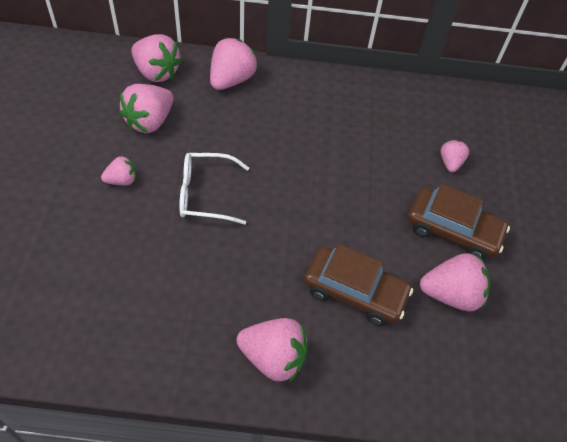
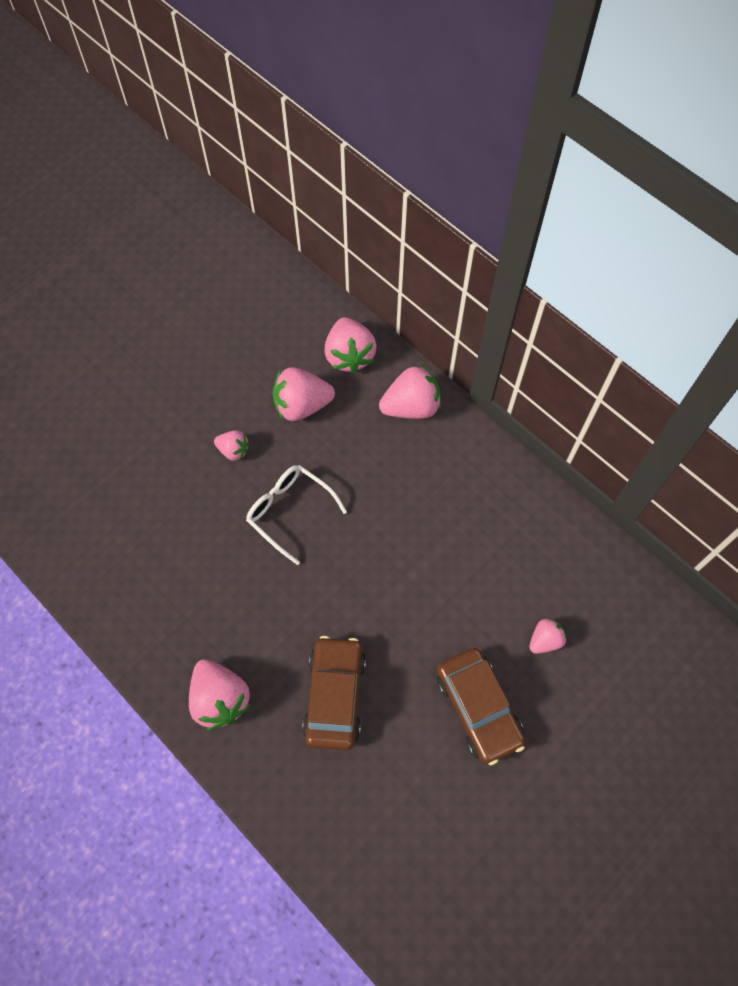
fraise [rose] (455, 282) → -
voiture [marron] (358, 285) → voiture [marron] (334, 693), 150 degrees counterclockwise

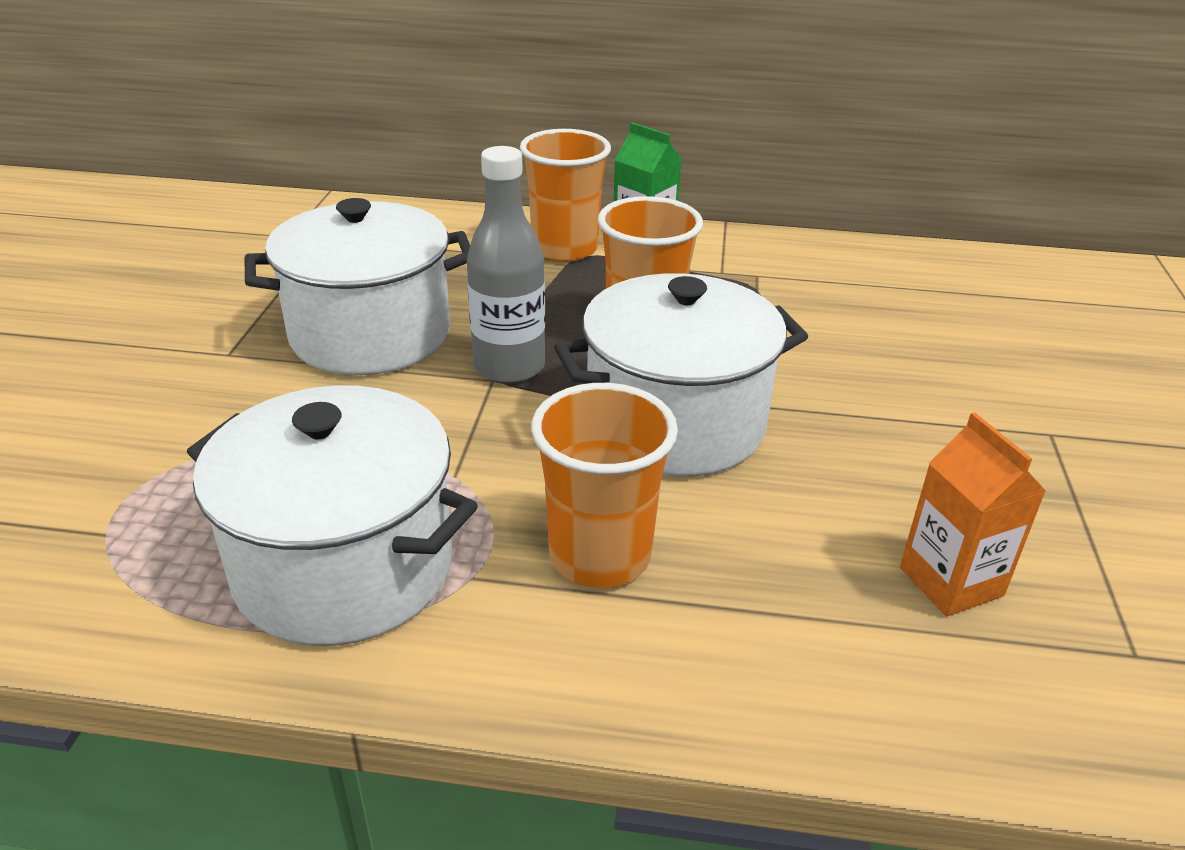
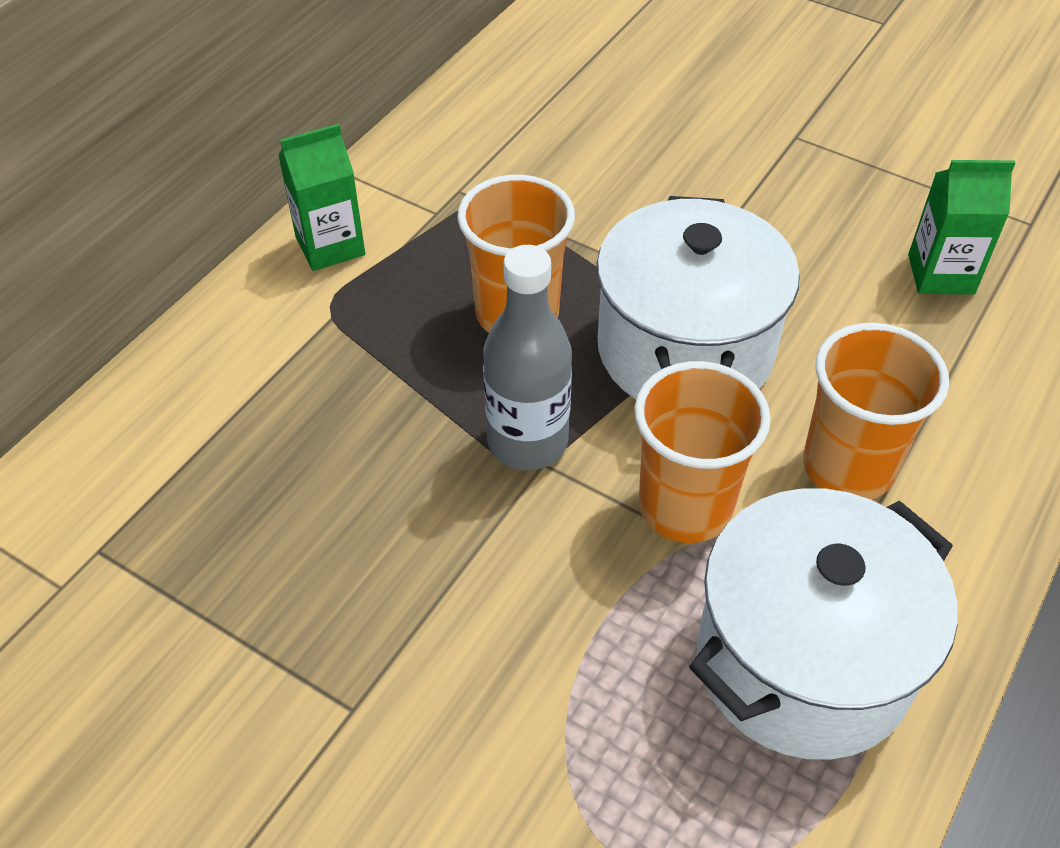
marmite [blanc] (357, 286) → -
gobelet [orange] (565, 195) → gobelet [orange] (702, 452), moved
brique de lait [orange] (973, 514) → brique de lait [vert] (961, 227)

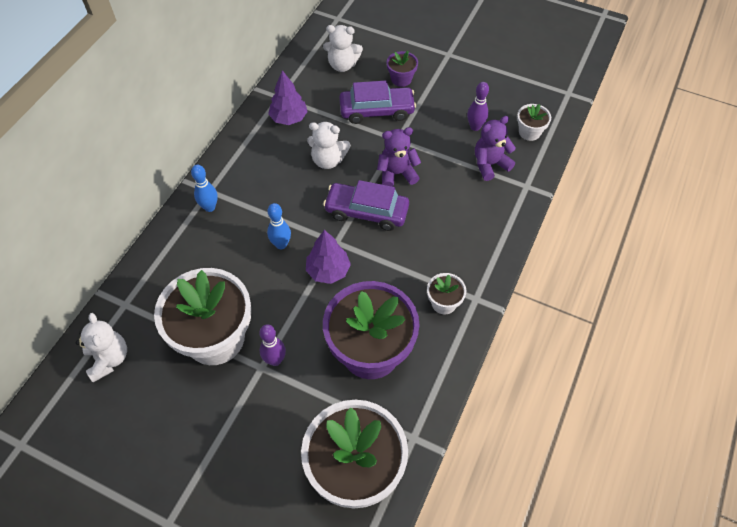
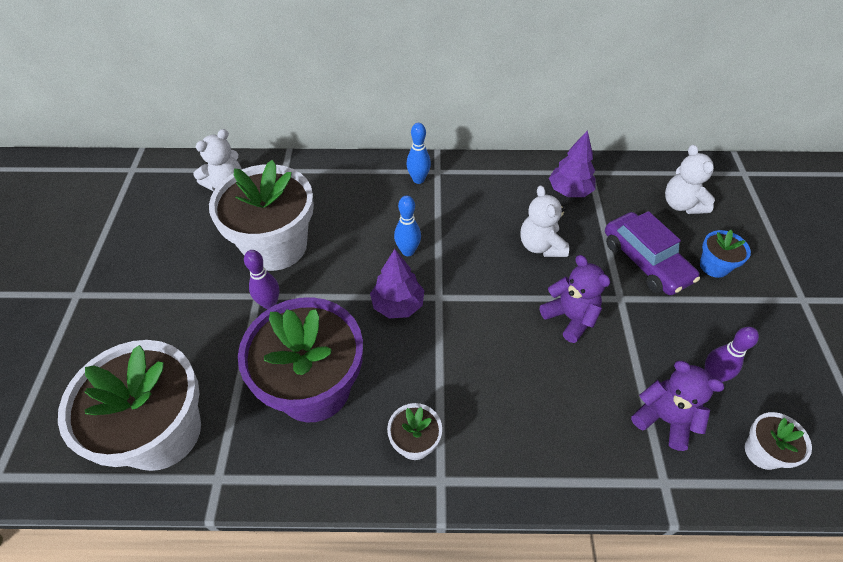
voiture [violet] (366, 205) → -
pot de fleurs [violet] (402, 69) → pot de fleurs [bleu] (725, 254)

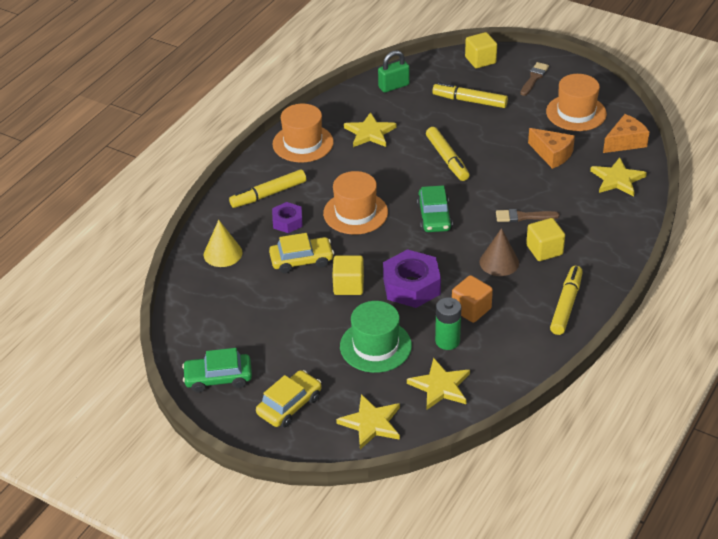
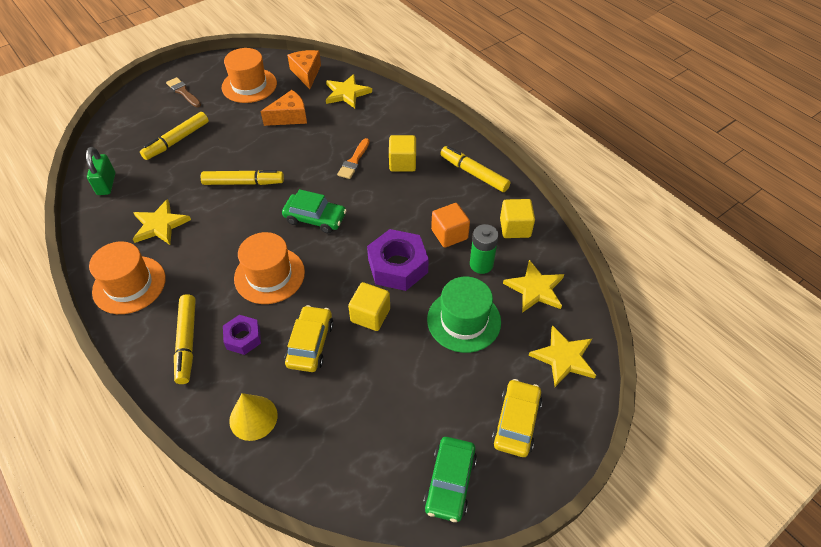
cône [marron] (499, 252) → -
cube [jaune] (481, 50) → cube [jaune] (517, 218), moved
pinceau [marron] (527, 215) → pinceau [orange] (353, 158)
voiture [jaune] (289, 399) → voiture [jaune] (517, 418), 45 degrees clockwise

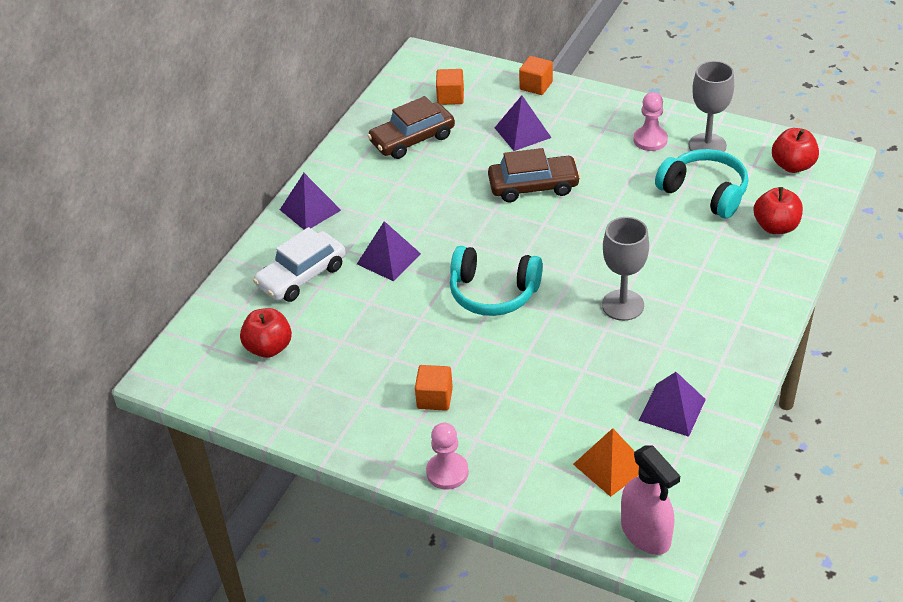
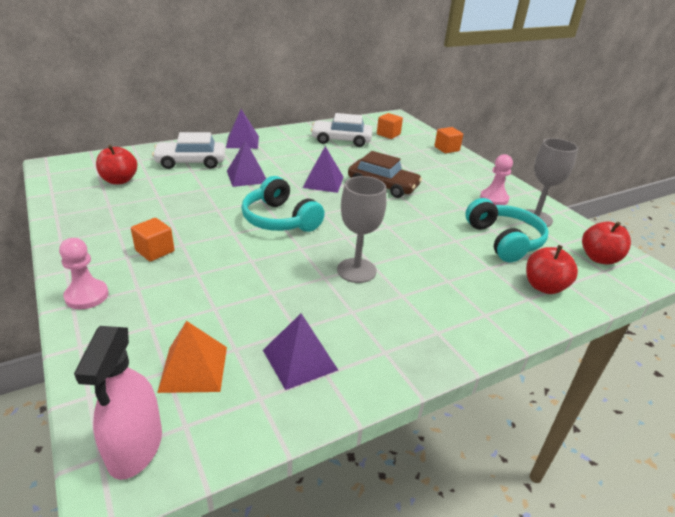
pyramide [violet] (523, 123) → pyramide [violet] (323, 169), moved
voiture [marron] (411, 127) → voiture [blanc] (341, 130)

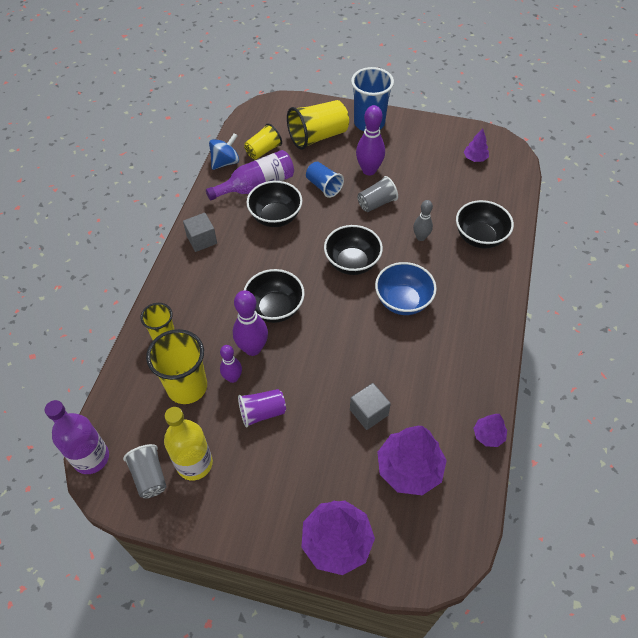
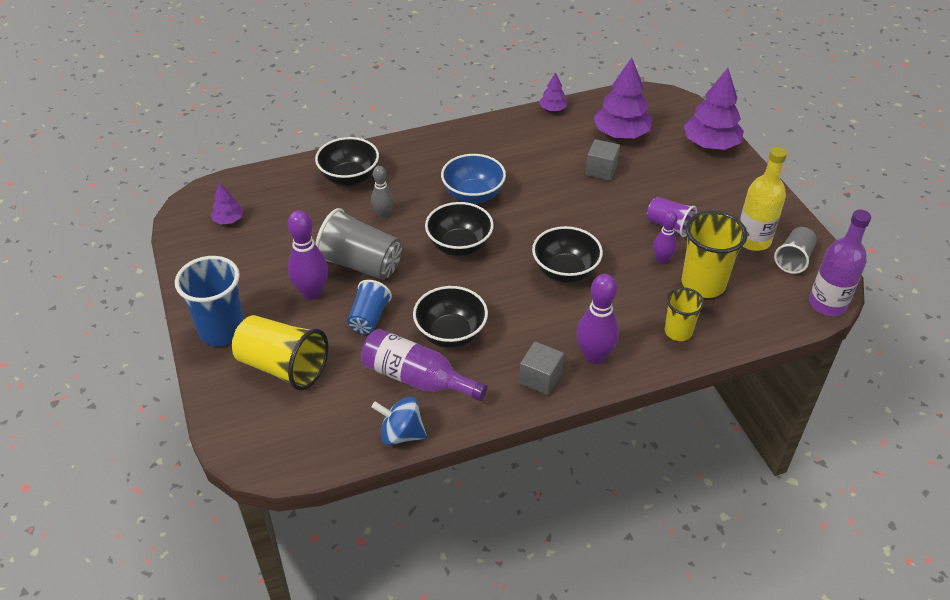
gobelet [jaune] (263, 141) → -
quille [violet] (250, 323) → quille [violet] (598, 319), moved
gobelet [gris] (377, 194) → gobelet [gris] (358, 244), x1.66

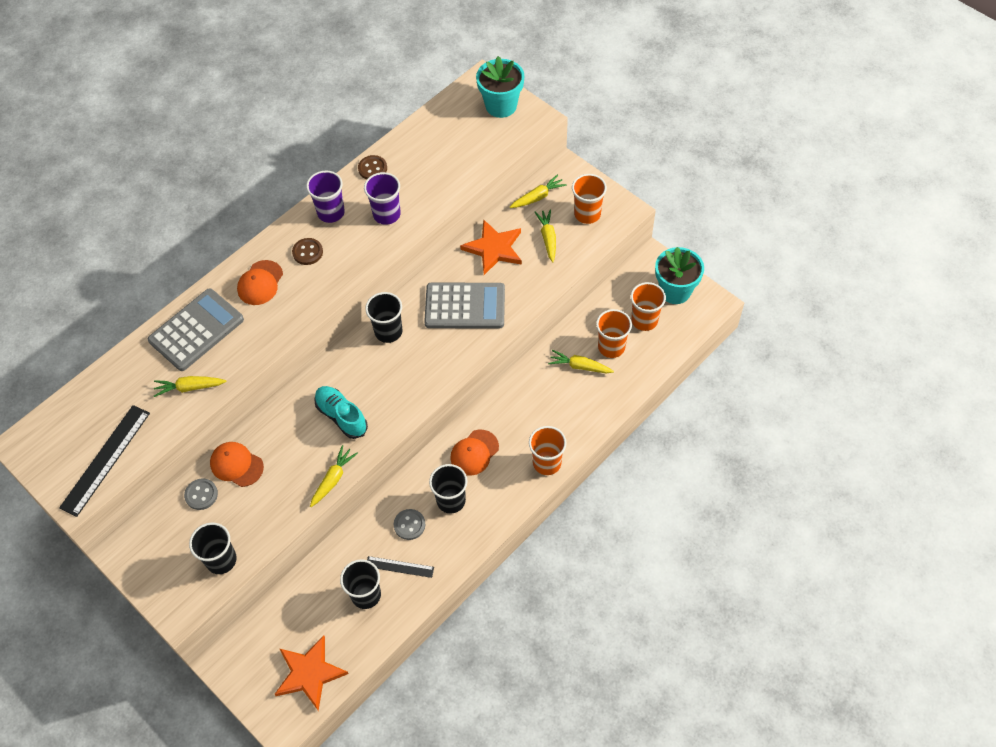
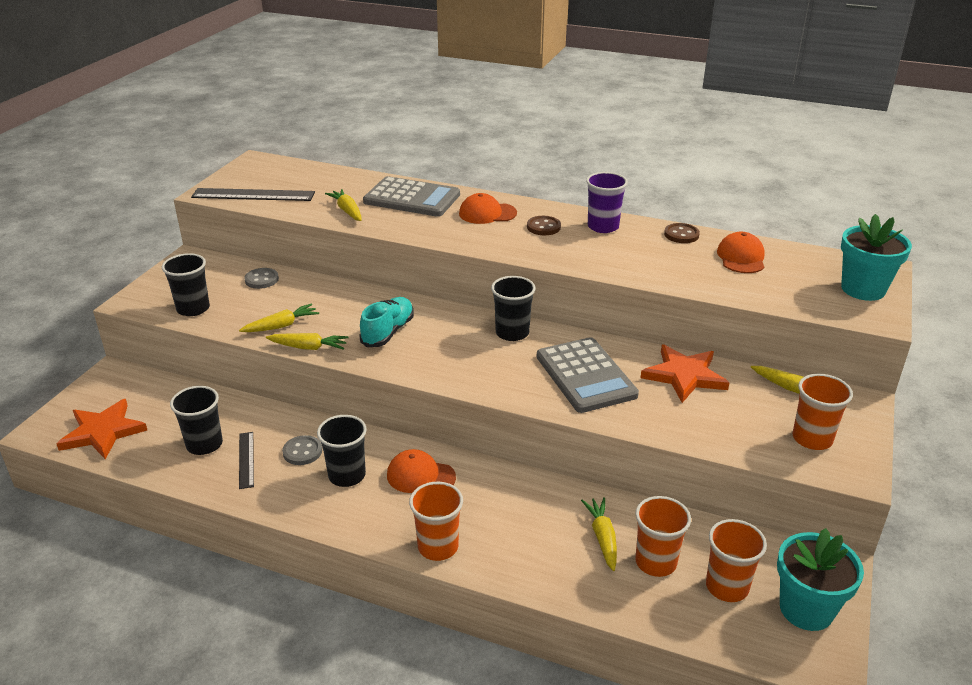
gobelet [violet] (382, 198) → -
casquette [orange] (237, 464) → casquette [orange] (741, 252), moved
carotte [jaune] (545, 235) → carotte [jaune] (279, 317), moved

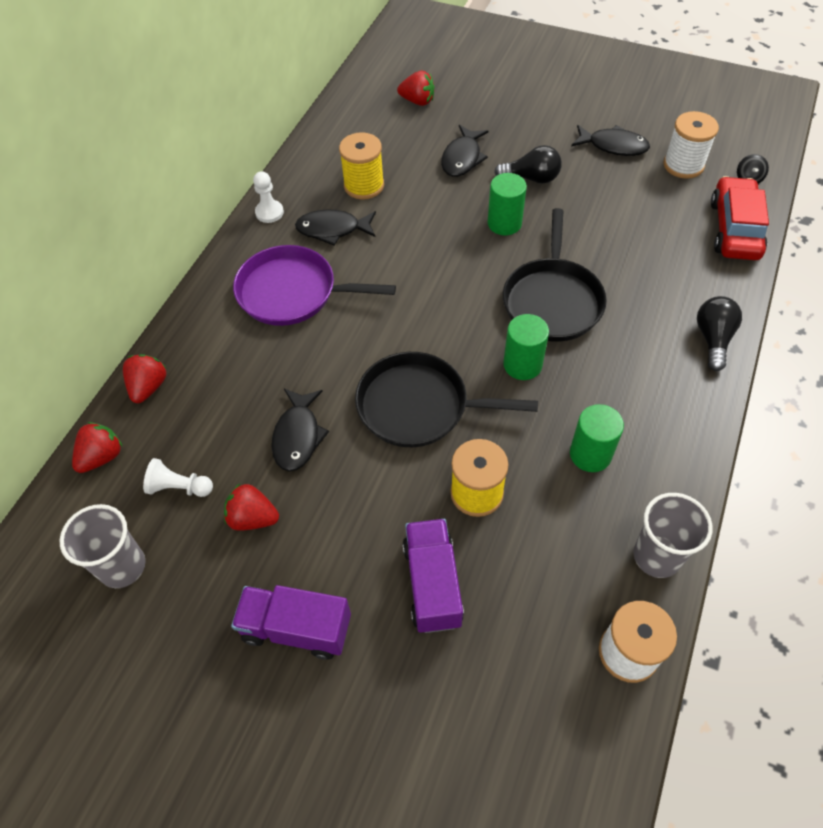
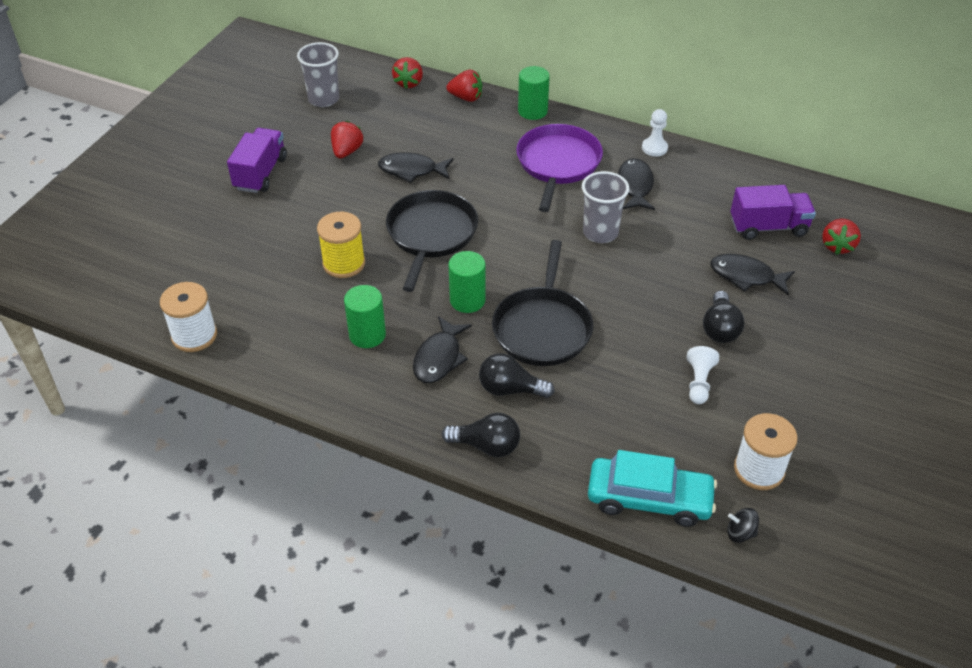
bobine [jaune] (361, 166) → -
- → ampoule [noir] (517, 375)
pion [blanc] (178, 477) → pion [blanc] (703, 375), moved
camion [violet] (433, 576) → camion [violet] (773, 212), moved
cylindre [vert] (507, 204) → cylindre [vert] (534, 93), moved
poisson [noir] (610, 140) → poisson [noir] (442, 349), moved
gobelet [gris] (673, 535) → gobelet [gris] (605, 207), moved
voiture [rouge] (740, 218) → voiture [turquoise] (652, 488)
fraise [rouge] (97, 447) → fraise [rouge] (407, 73), 60 degrees clockwise
poêle [noir] (555, 275) → poêle [noir] (542, 303), 90 degrees counterclockwise

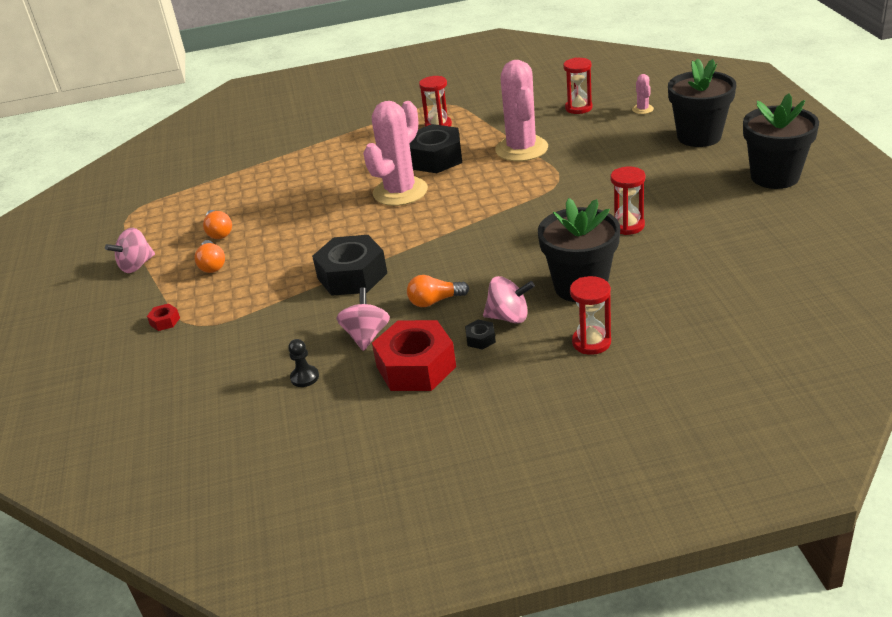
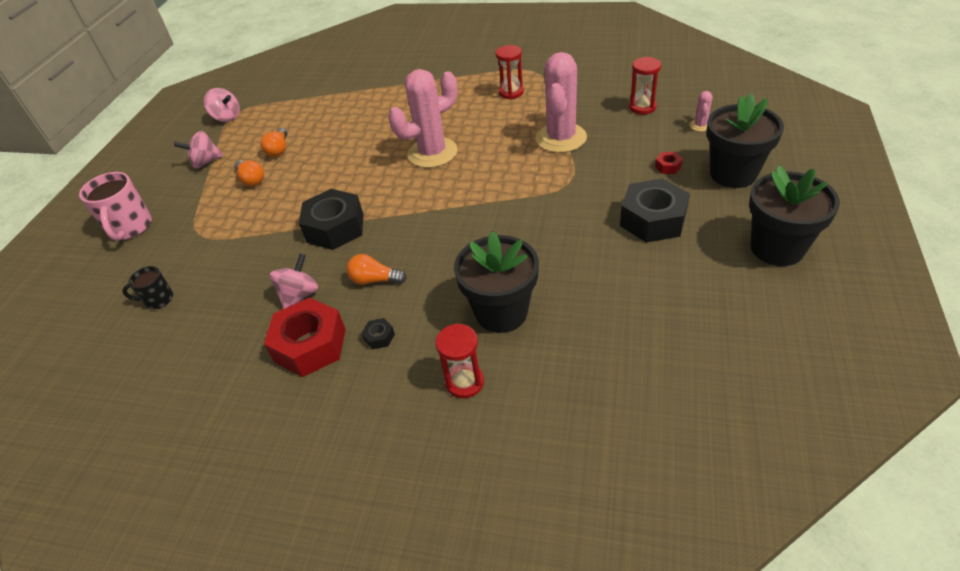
pion [noir] (303, 363) → -
sablier [rouge] (627, 200) → -
- → tasse [rose] (115, 206)
- → tasse [noir] (147, 287)
écrou [rouge] (163, 317) → écrou [rouge] (669, 163), moved
écrou [noir] (435, 148) → écrou [noir] (655, 210), moved
toupie [rose] (509, 299) → toupie [rose] (222, 105), moved
ampoule [orange] (209, 256) → ampoule [orange] (249, 173), 45 degrees counterclockwise

